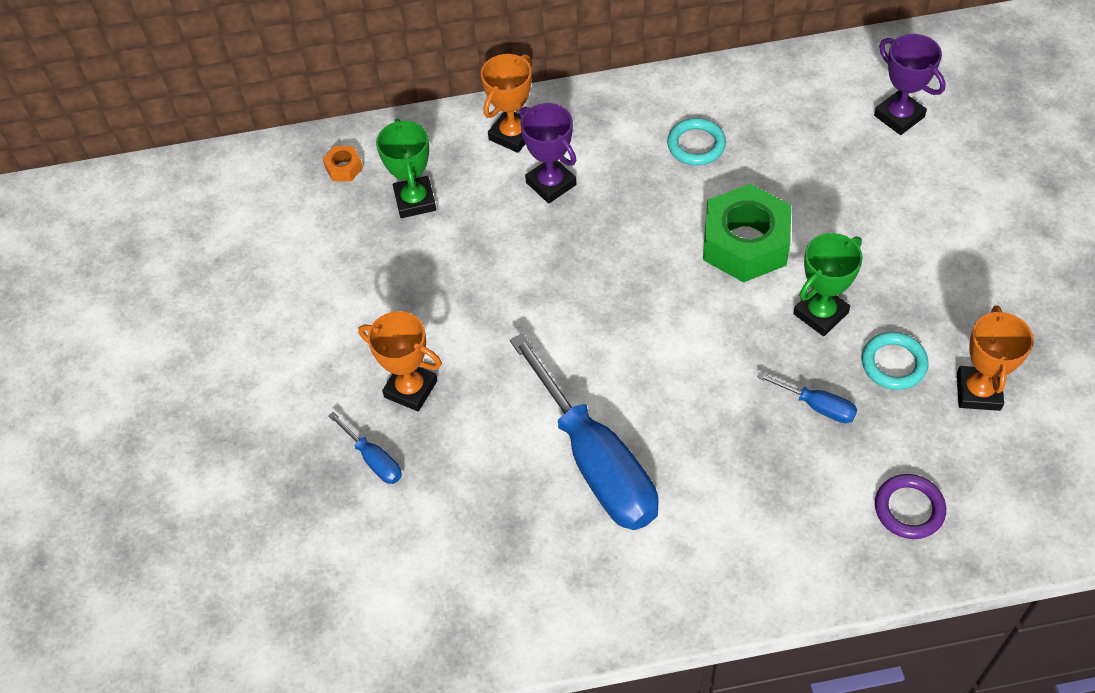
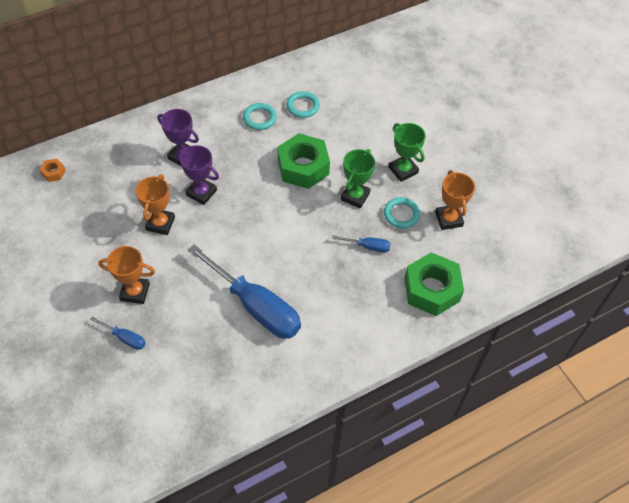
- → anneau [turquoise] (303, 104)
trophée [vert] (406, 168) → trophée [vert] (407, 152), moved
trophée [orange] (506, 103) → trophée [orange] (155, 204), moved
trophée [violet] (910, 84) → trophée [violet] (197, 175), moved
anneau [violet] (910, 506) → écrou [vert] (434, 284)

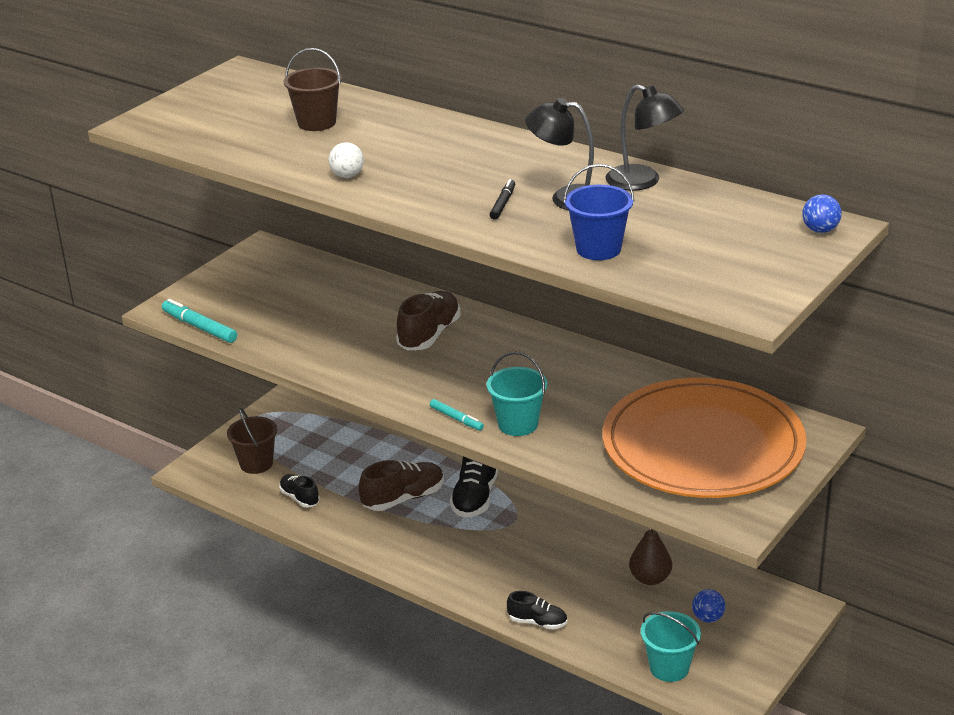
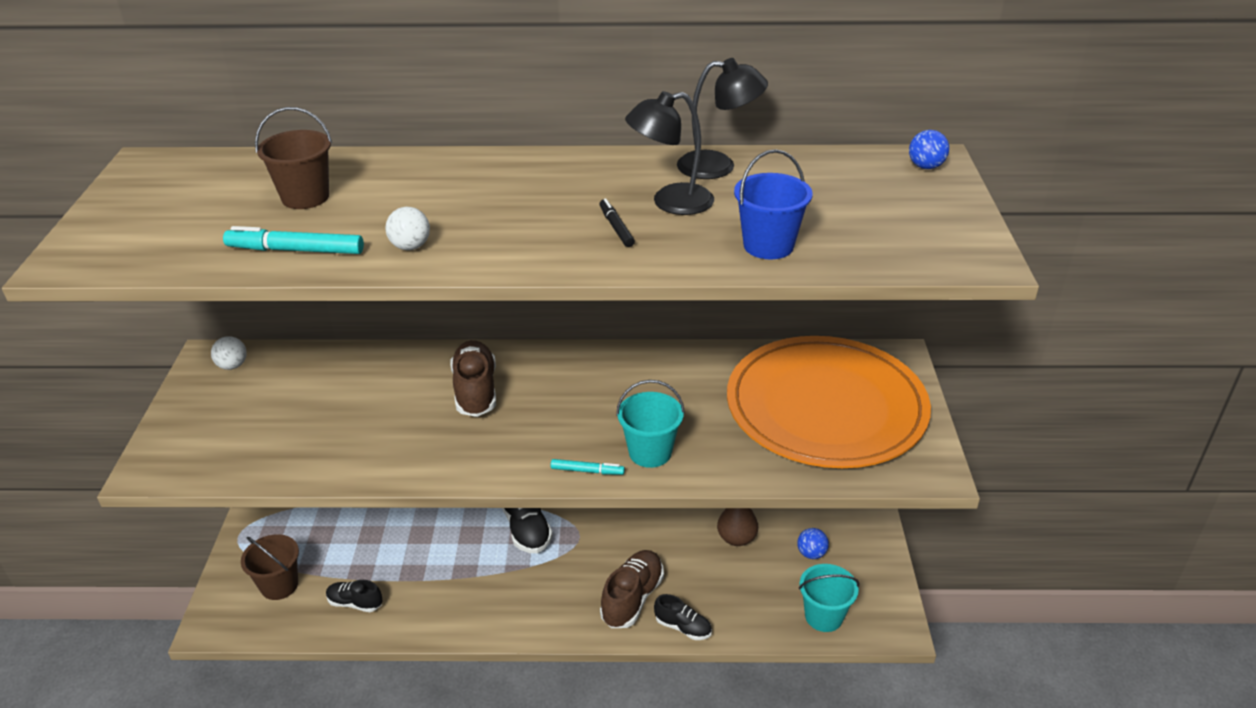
- → balle [blanc] (229, 353)
feutre [turquoise] (199, 321) → feutre [turquoise] (293, 240), moved
chaussure [marron] (401, 485) → chaussure [marron] (632, 589), moved
chaussure [noir] (537, 610) → chaussure [noir] (683, 617), 45 degrees clockwise

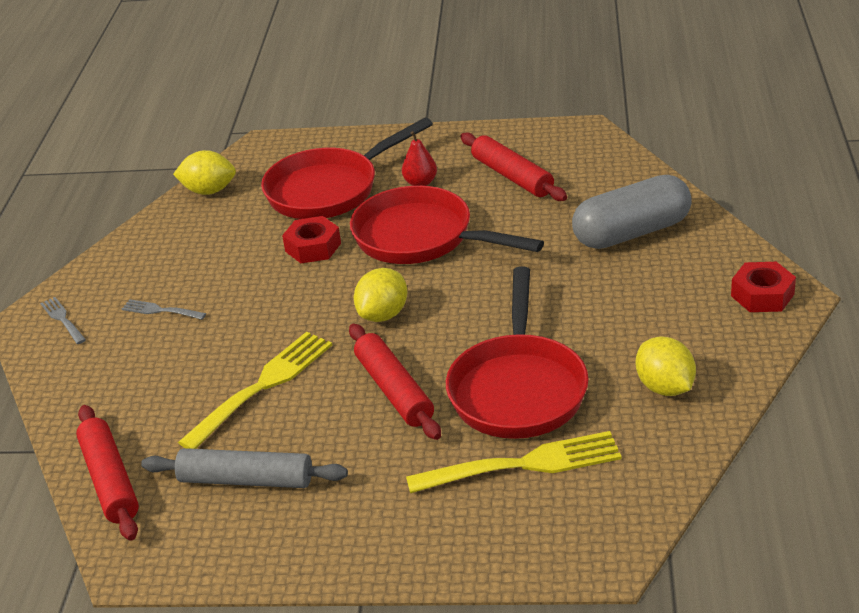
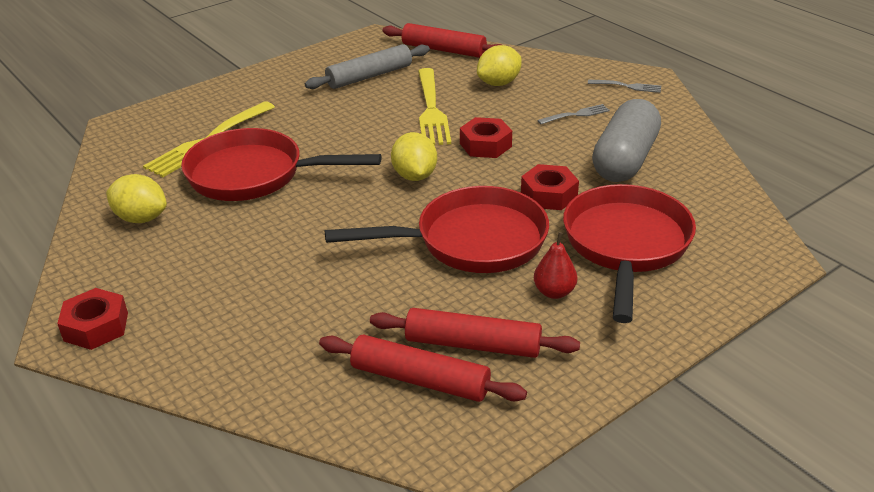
- → écrou [rouge] (486, 137)
citron [jaune] (204, 172) → citron [jaune] (499, 65), moved
rouleau à pâtisserie [rouge] (395, 382) → rouleau à pâtisserie [rouge] (423, 368), moved
gélule [gris] (632, 212) → gélule [gris] (626, 140), moved
poêle [rouge] (517, 352) → poêle [rouge] (281, 164), 45 degrees counterclockwise

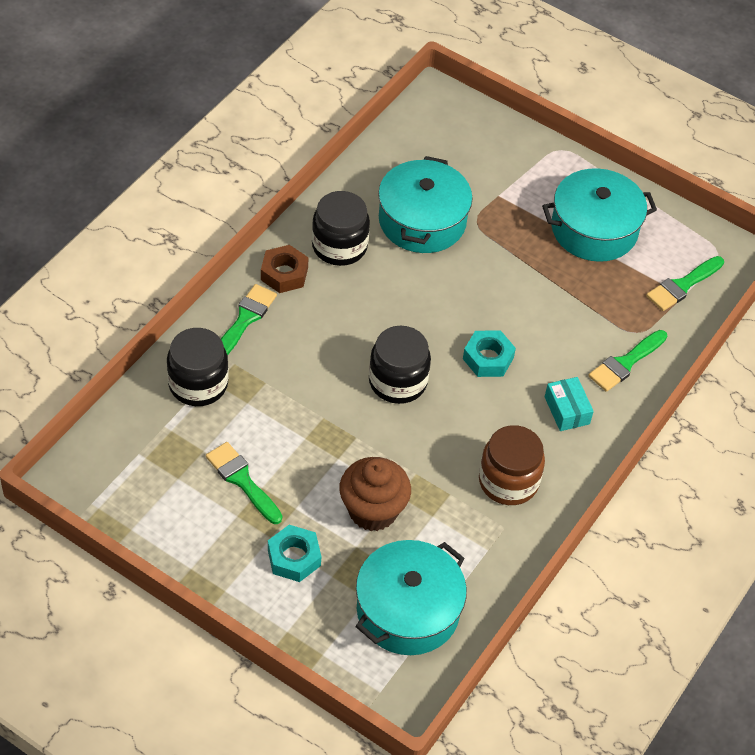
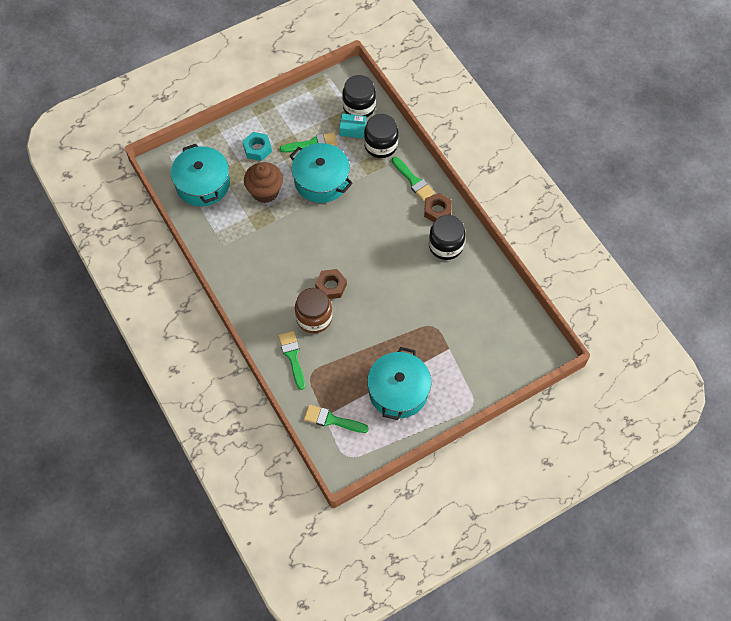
bocal [noir] (400, 365) → bocal [noir] (359, 96), moved
marmite [turquoise] (425, 204) → marmite [turquoise] (321, 173), moved
bocal [marron] (512, 465) → bocal [marron] (313, 310), moved
boîte [turquoise] (569, 404) → boîte [turquoise] (352, 125), moved
écrou [turquoise] (489, 353) → écrou [marron] (331, 284)
pinceau [vert] (685, 283) → pinceau [vert] (336, 419), 60 degrees counterclockwise

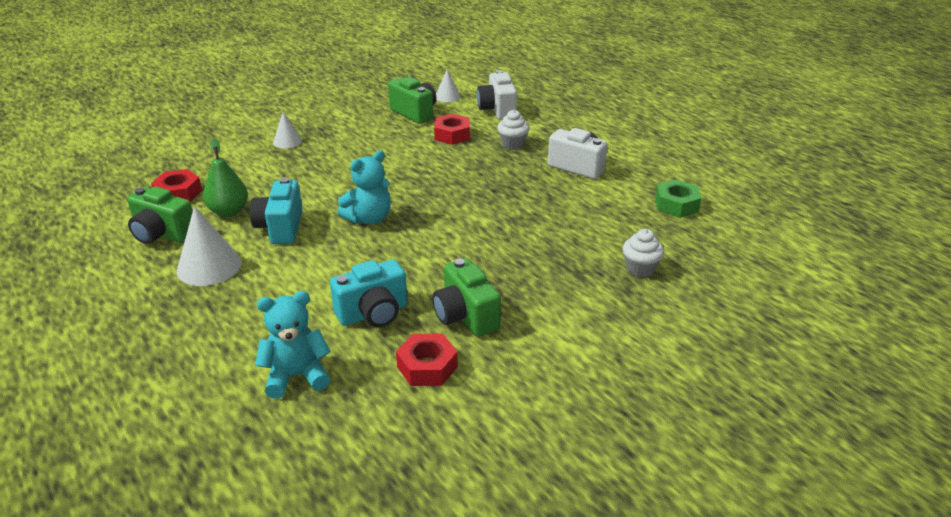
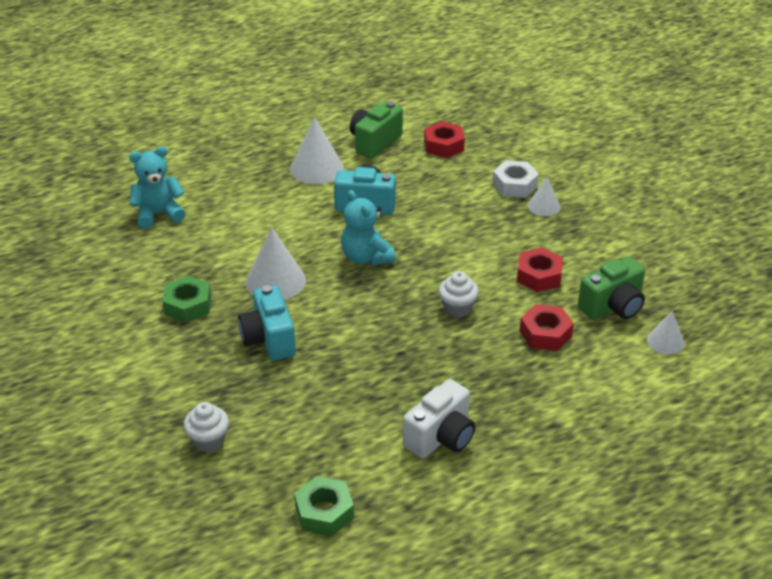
poire [vert] (225, 177) → -
appareil photo [blanc] (497, 95) → -
- → cône [blanc] (276, 263)
- → écrou [blanc] (515, 179)
appareil photo [turquoise] (369, 293) → appareil photo [turquoise] (267, 323), moved
écrou [rouge] (427, 360) → écrou [rouge] (540, 270), moved
muffin [blanc] (513, 130) → muffin [blanc] (459, 294), moved
appareil photo [vert] (466, 297) → écrou [vert] (186, 299)
ours en peluche [turquoise] (293, 345) → ours en peluche [turquoise] (157, 187), 105 degrees counterclockwise

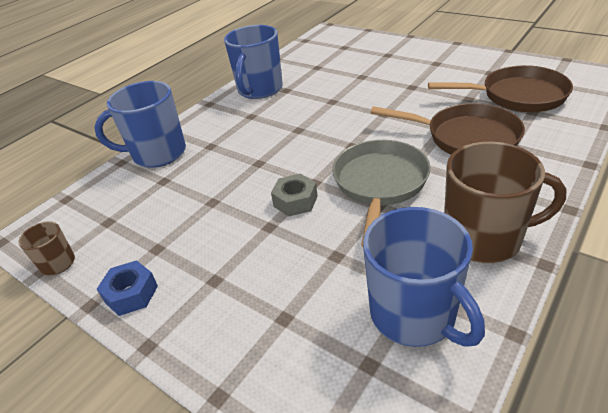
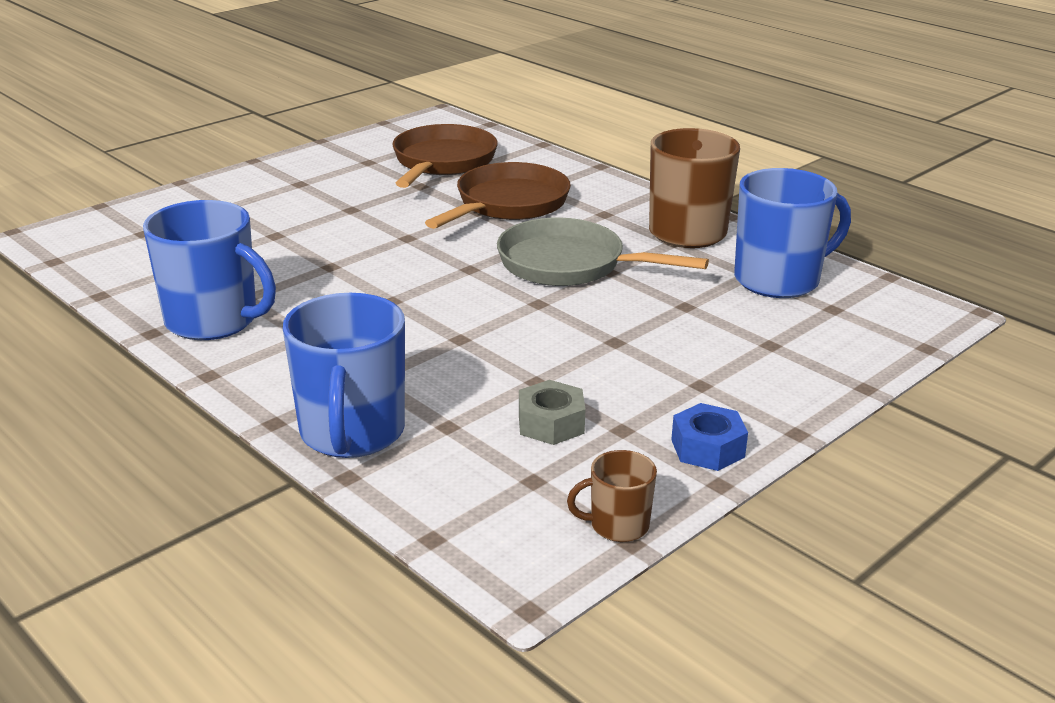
écrou [gris] (294, 195) → écrou [gris] (552, 412), moved

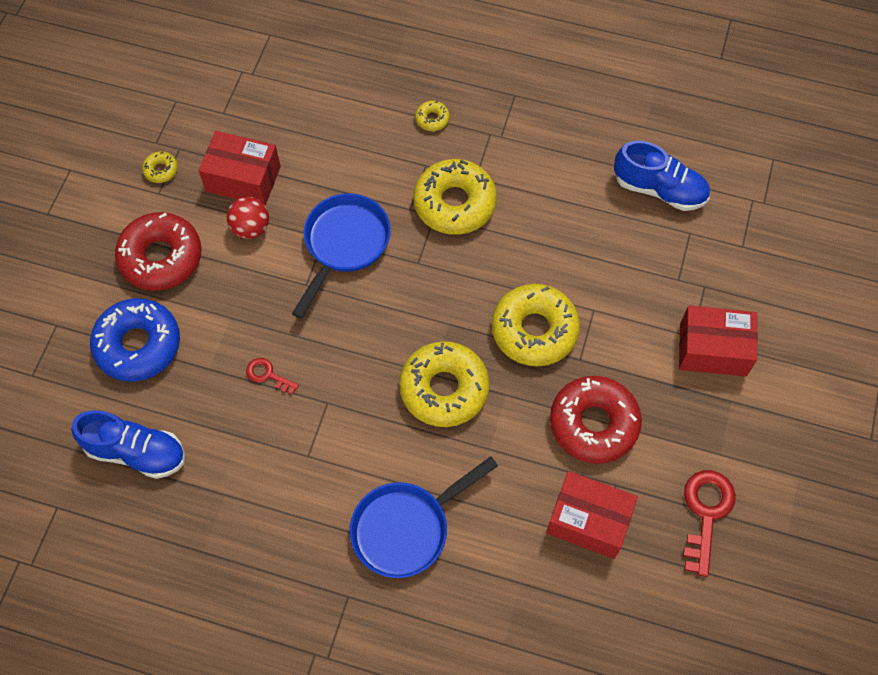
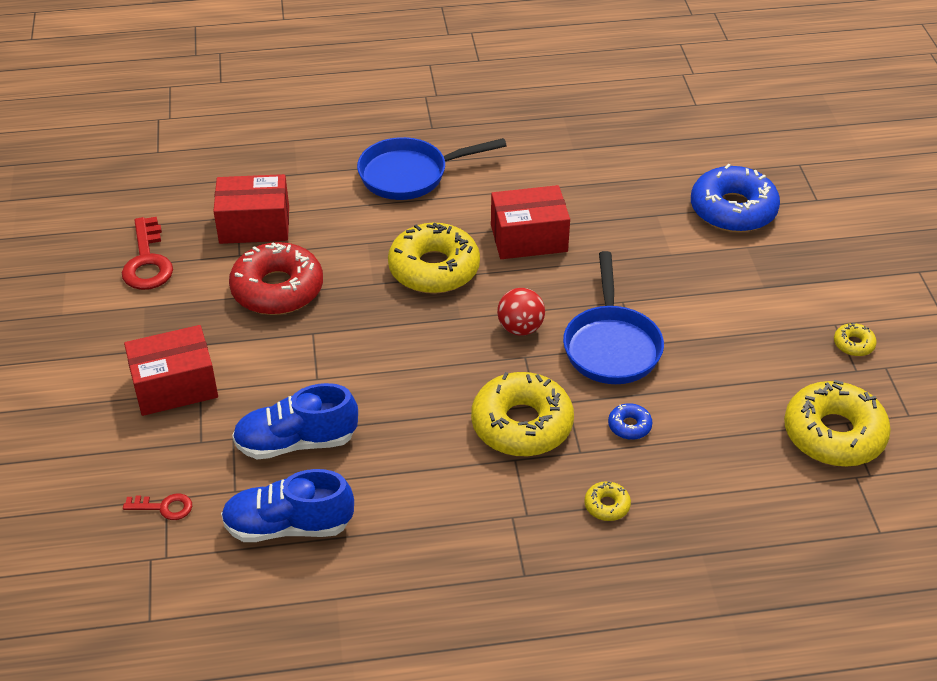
beignet [rouge] (158, 251) → -
- → beignet [bleu] (630, 421)
chaussure [bleu] (128, 444) → chaussure [bleu] (295, 421), moved
boîte [rouge] (240, 168) → boîte [rouge] (530, 222), moved
balle [rouge] (248, 218) → balle [rouge] (521, 311), moved
clé [rouge] (272, 376) → clé [rouge] (157, 507), moved
beignet [jaune] (536, 325) → beignet [jaune] (837, 423), moved
poêle [bleu] (424, 517) → poêle [bleu] (432, 168), 135 degrees counterclockwise

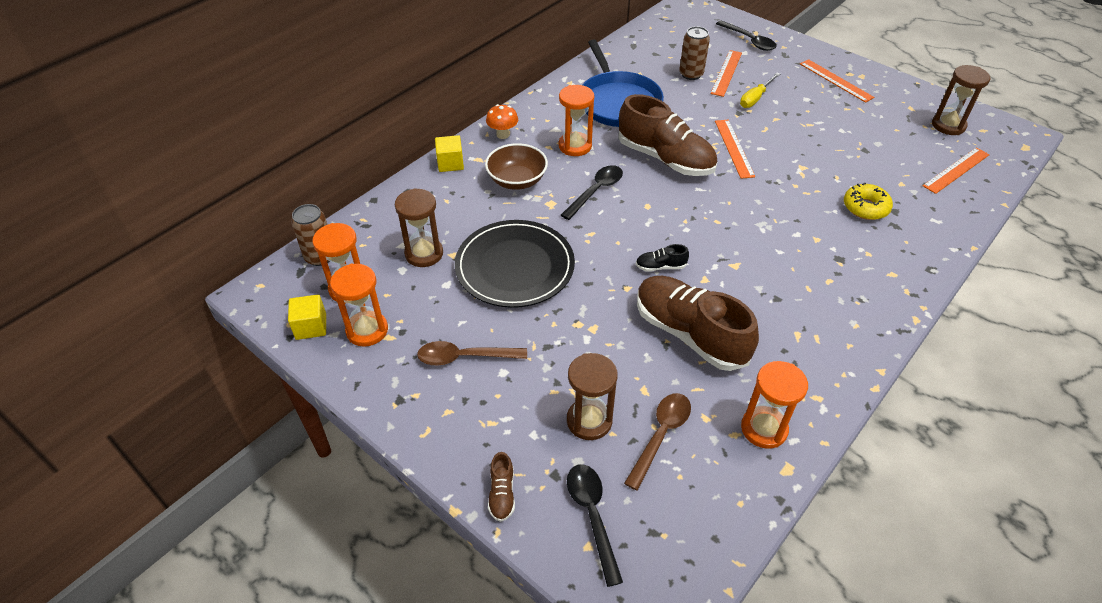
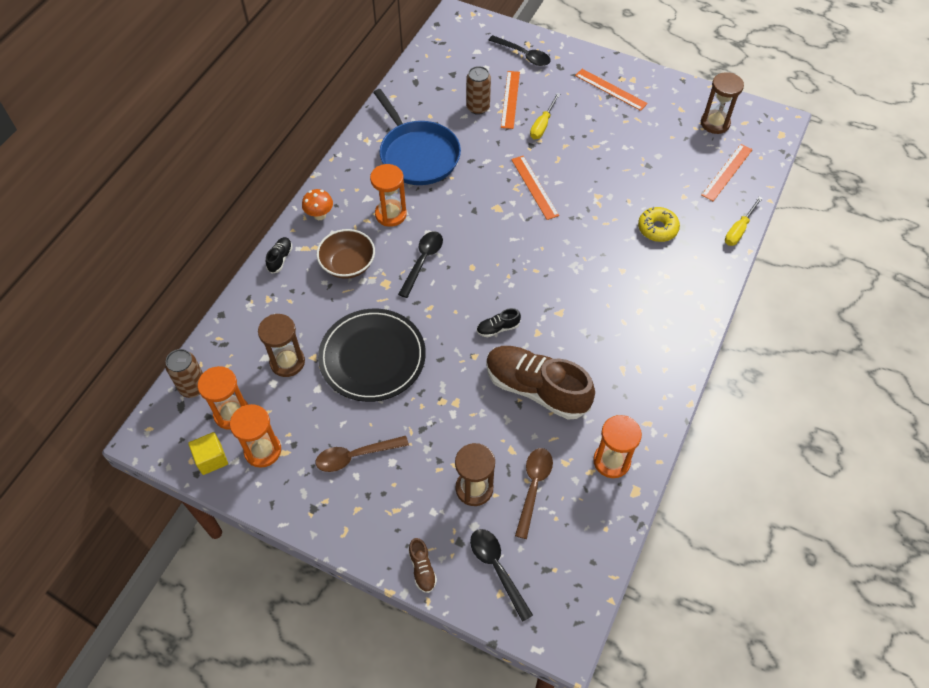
chaussure [marron] (667, 135) → -
- → tournevis [jaune] (744, 221)
cube [jaune] (449, 153) → chaussure [noir] (279, 255)

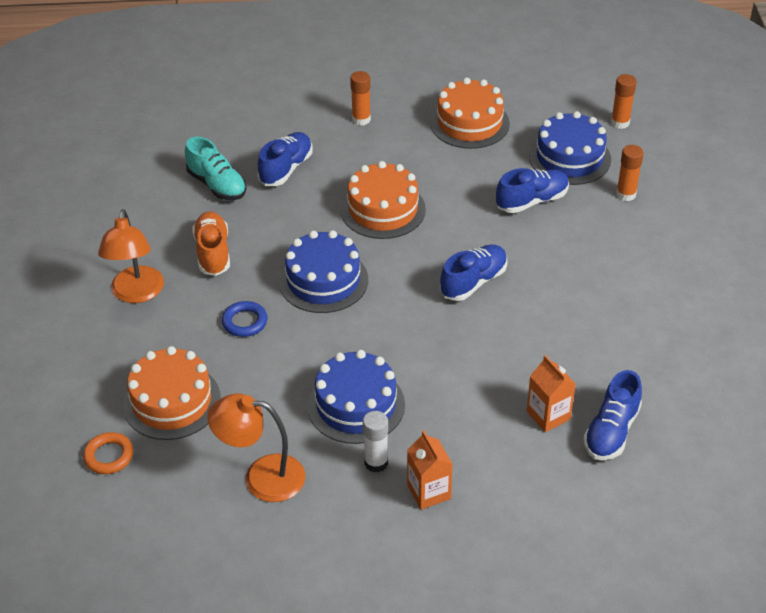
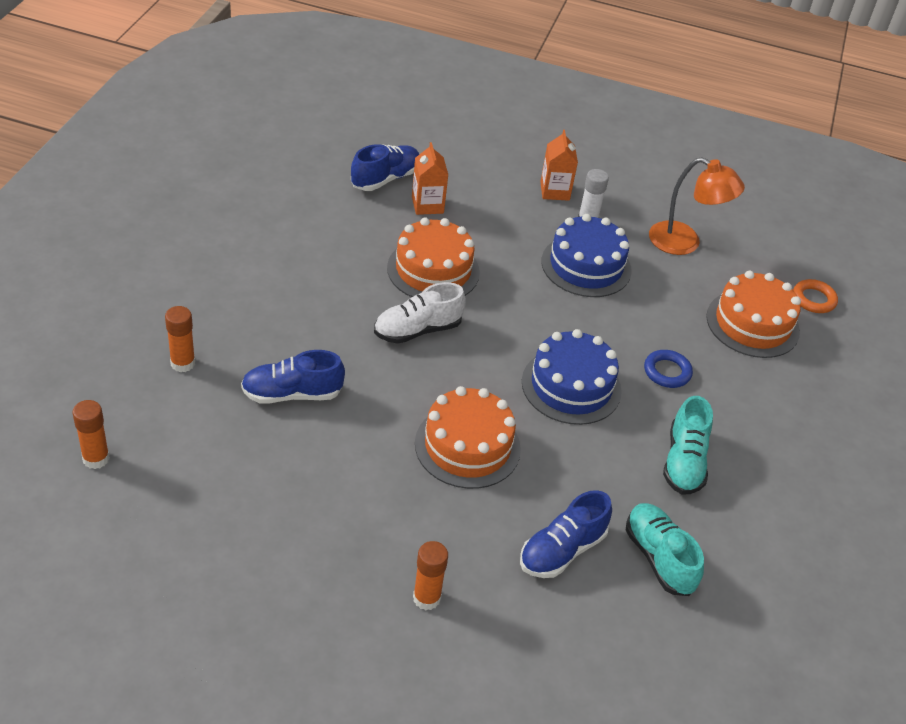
lampe [orange] (131, 256) → -
gâteau [bleu] (570, 148) → -
gâteau [orange] (470, 113) → gâteau [orange] (433, 257), moved
chaussure [orange] (211, 243) → chaussure [turquoise] (688, 445)
chaussure [bleu] (473, 273) → chaussure [blanc] (420, 313)

